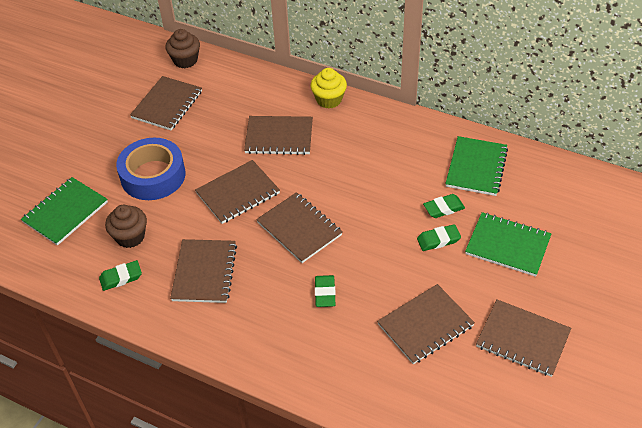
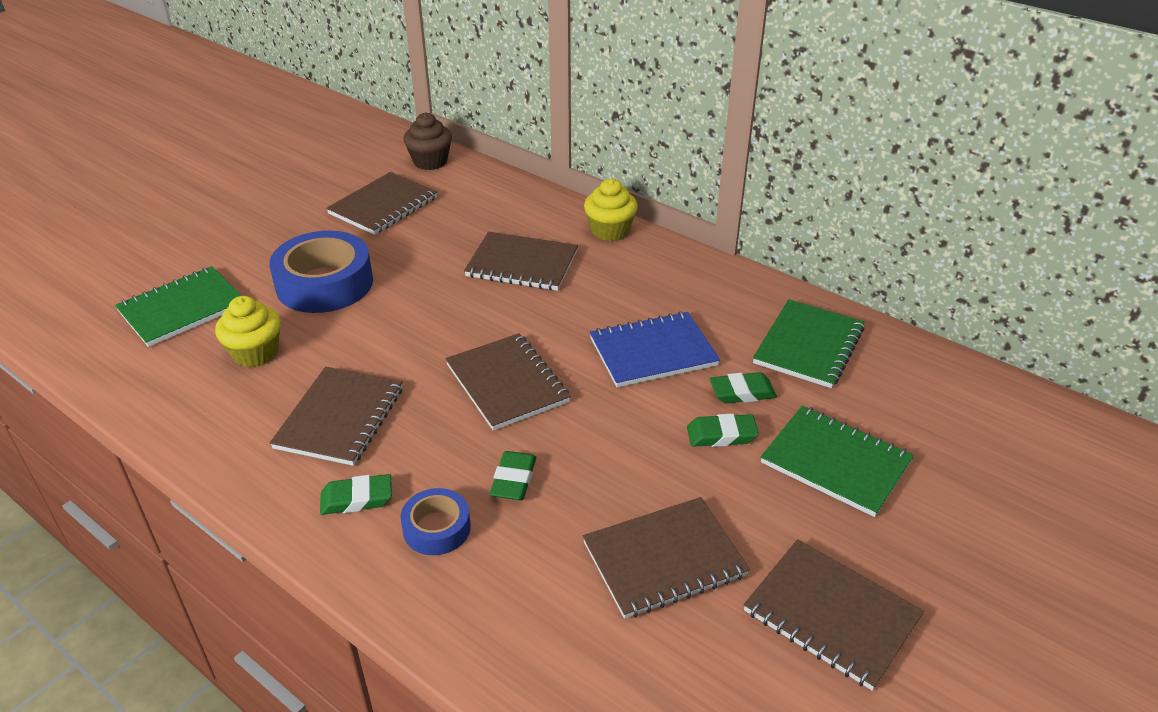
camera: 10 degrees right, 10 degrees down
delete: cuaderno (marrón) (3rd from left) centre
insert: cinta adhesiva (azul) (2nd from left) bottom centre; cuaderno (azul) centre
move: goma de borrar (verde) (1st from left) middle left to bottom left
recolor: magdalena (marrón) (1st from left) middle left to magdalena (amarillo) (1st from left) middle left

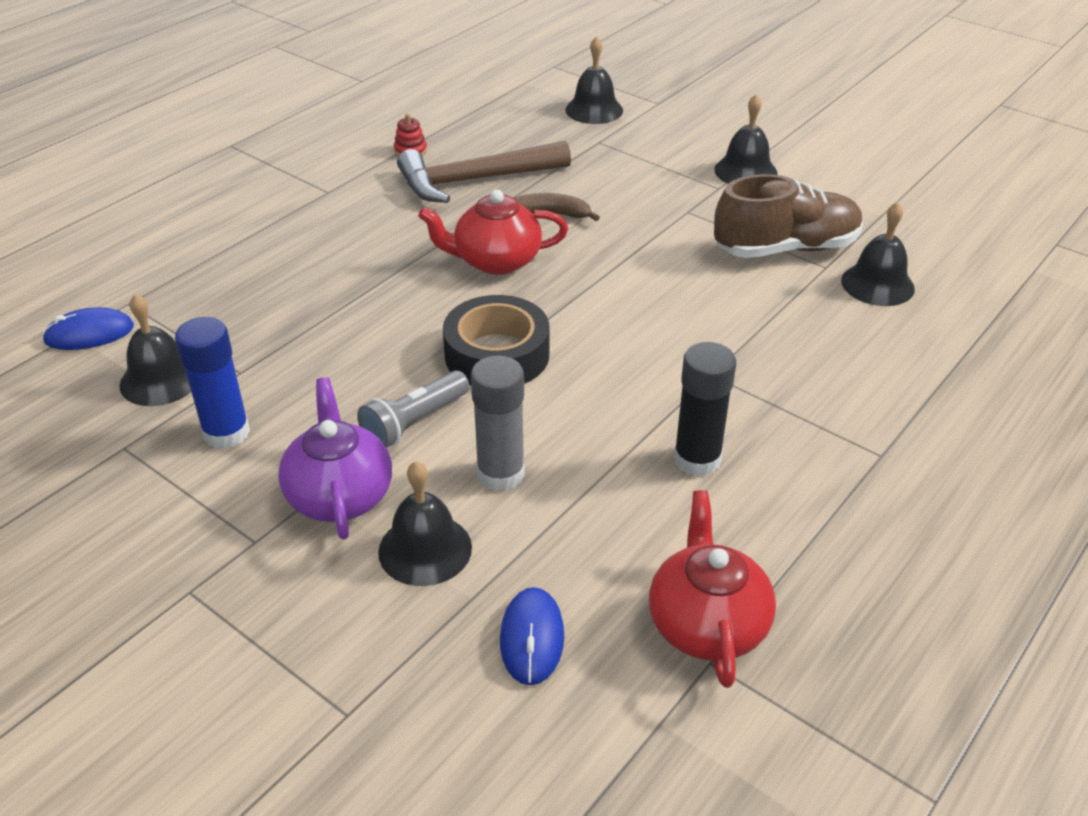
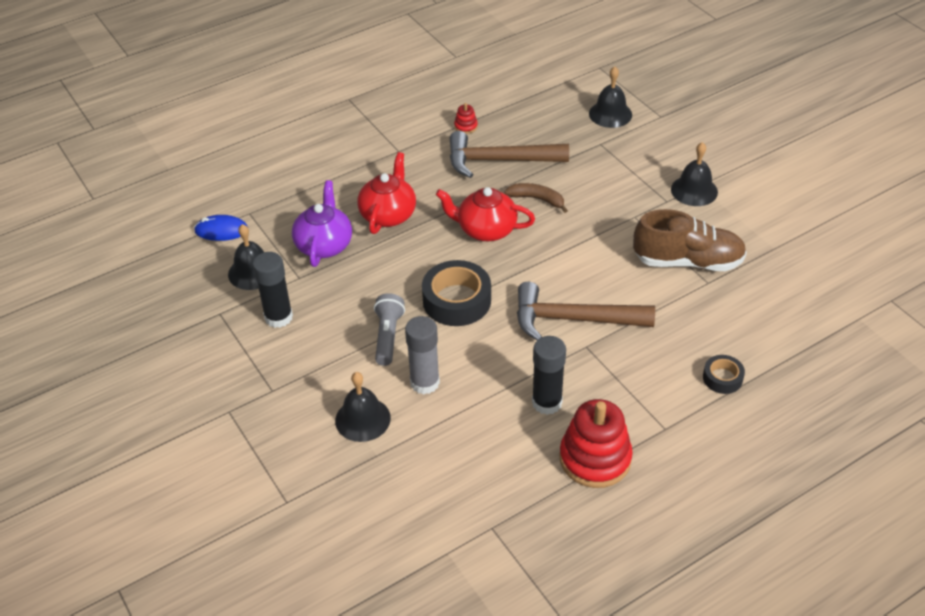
camera: 20 degrees right, 5 degrees up
delete: ratón (azul) (2nd from left) bottom centre; campana (negro) (5th from left) top right
insert: martillo (marrón) (2nd from left) centre; juguete apilable (rojo) (2nd from left) bottom centre; cinta adhesiva (negro) (2nd from left) middle right
move: tetera (morado) middle left to centre; tetera (rojo) (2nd from left in the first image) bottom centre to tetera (rojo) (1st from left) top centre
recolor: barra de pegamento (azul) middle left to barra de pegamento (negro) (1st from left) middle left
rotate: lámpara de mano (gris) centre = centre 120 degrees clockwise

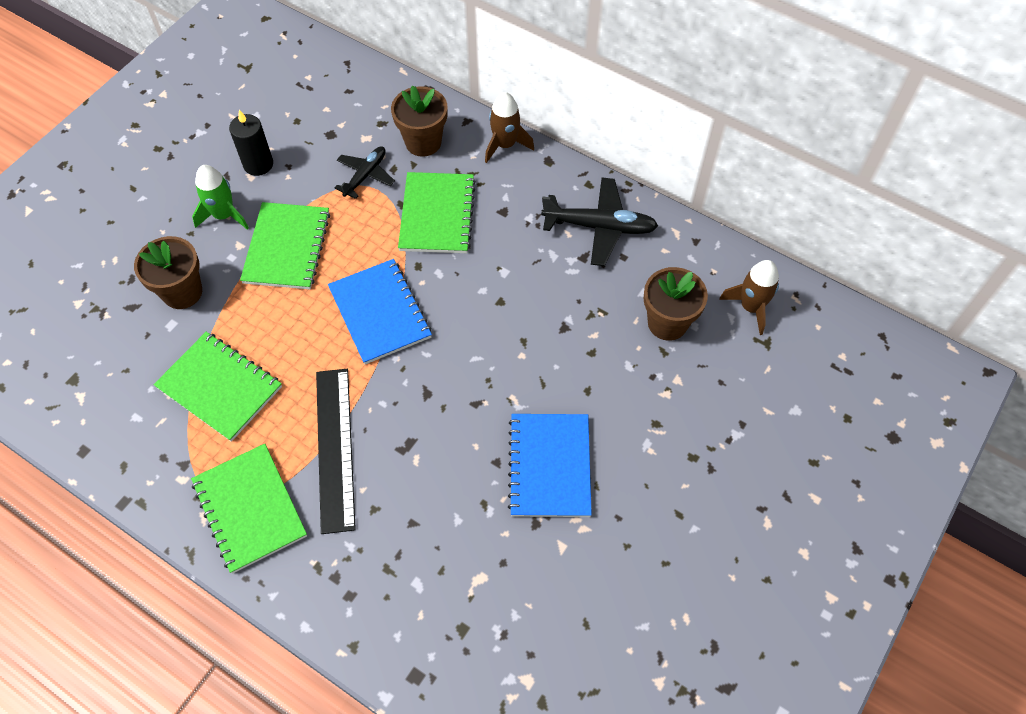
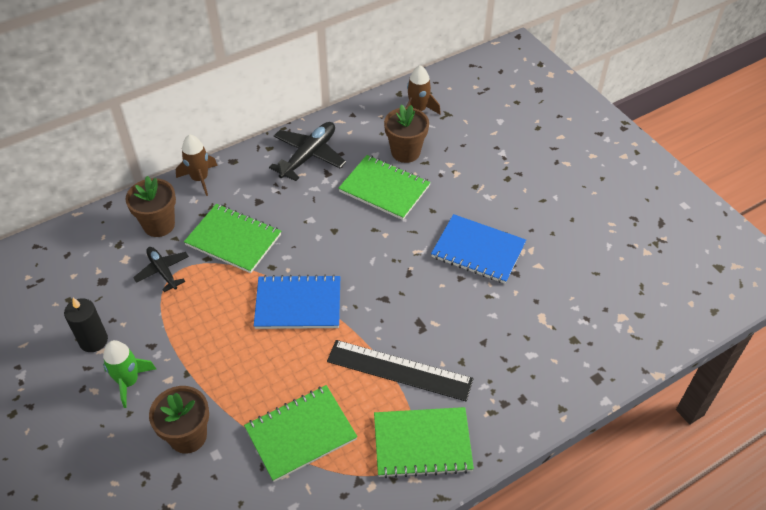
camera: 65 degrees left, 10 degrees down
move: cuaderno (verde) (3rd from left) middle left to centre

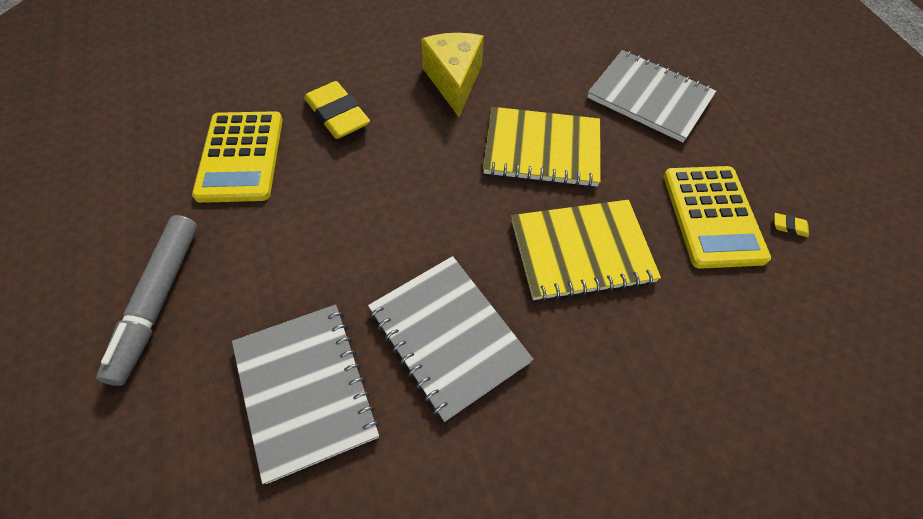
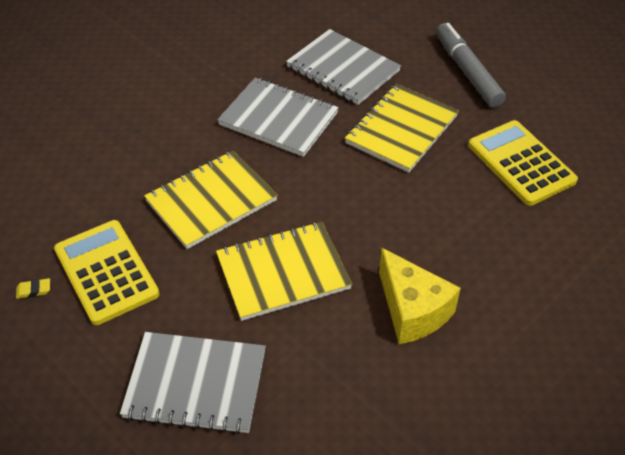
camera: 155 degrees right, 10 degrees down
delete: goma de borrar (amarillo) (1st from left) top centre
insert: cuaderno (amarillo) (3rd from left) top centre

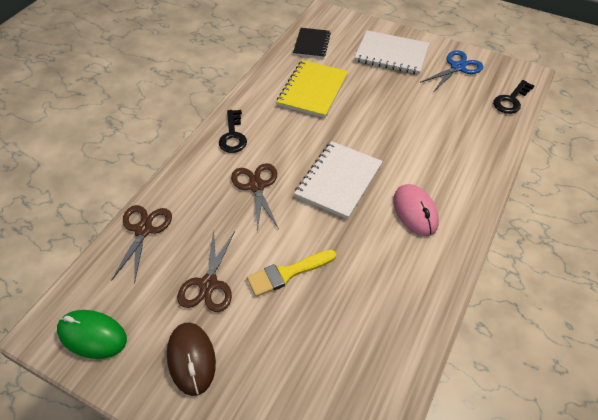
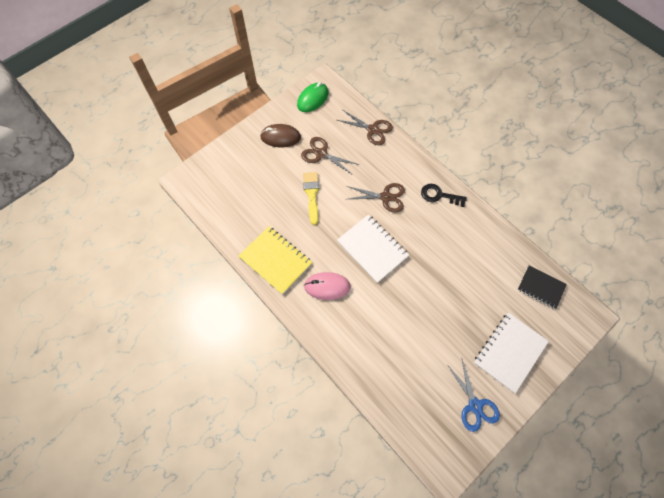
camera: 110 degrees right, 15 degrees up
delete: llave (negro) (2nd from left) top right
move: cuaderno (amarillo) top centre to centre

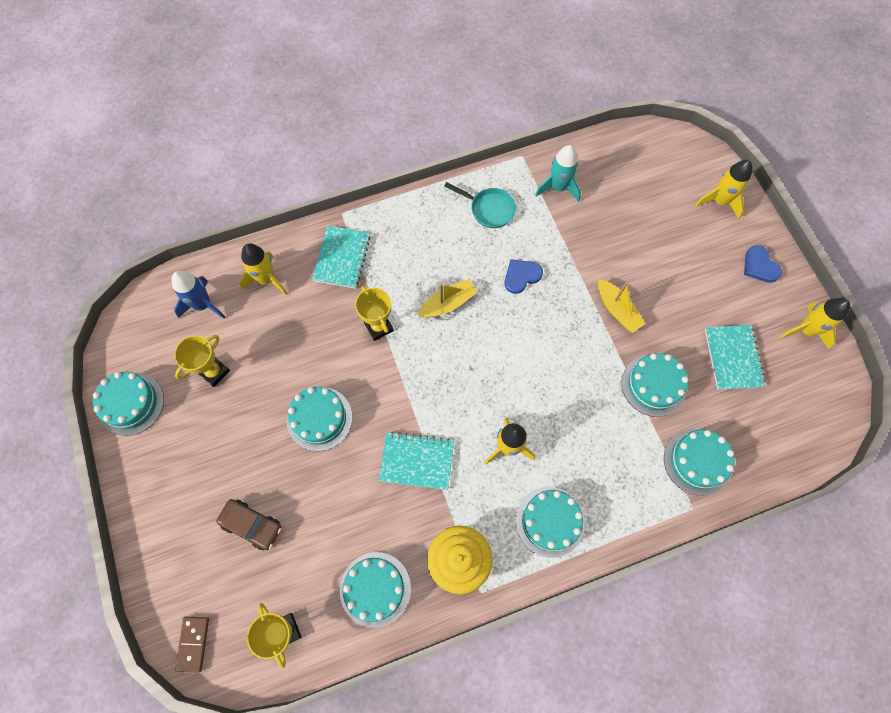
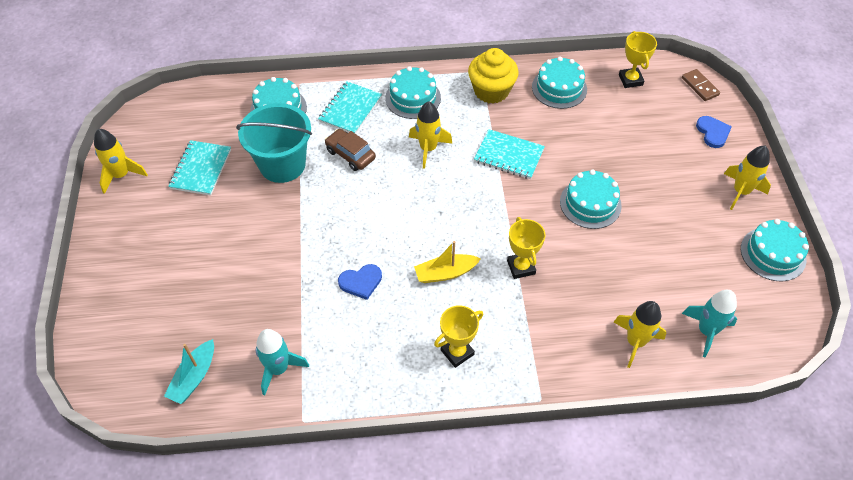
camera: 165 degrees left, 15 degrees down
delete: sartén (turquesa) top centre; barco (amarillo) (2nd from left) middle right
insert: barco (turquesa) bottom left
move: trofeo (amarillo) (1st from left) middle left to bottom centre; coche (marrón) bottom left to top centre; cuaderno (turquesa) (1st from left in the first image) centre to cuaderno (turquesa) (2nd from left) top centre; cohete (amarillo) (3rd from left in the first image) top right to cohete (amarillo) (4th from left) middle right; corazón (azul) (2nd from left) middle right to top right
replace: tarta (turquesa) (5th from left) middle right to balde (turquesa) top left
recolor: cohete (azul) middle left to cohete (turquesa) (2nd from left) bottom right
rotate: ficha de dominó (marrón) bottom left = top right 45 degrees counterclockwise

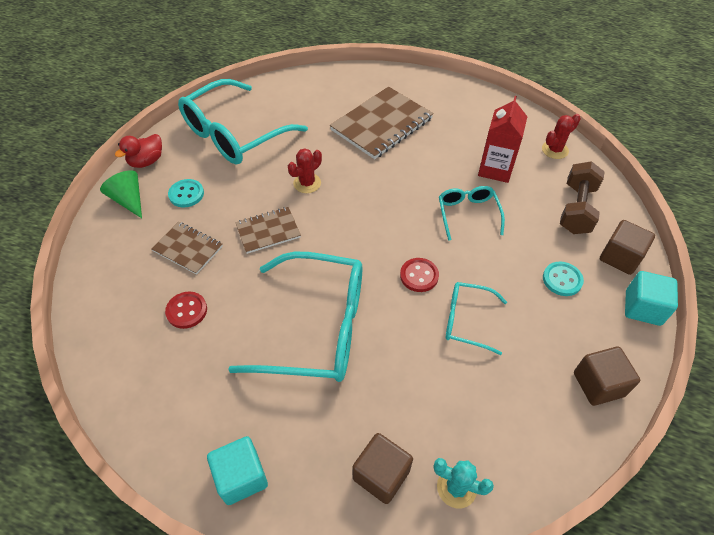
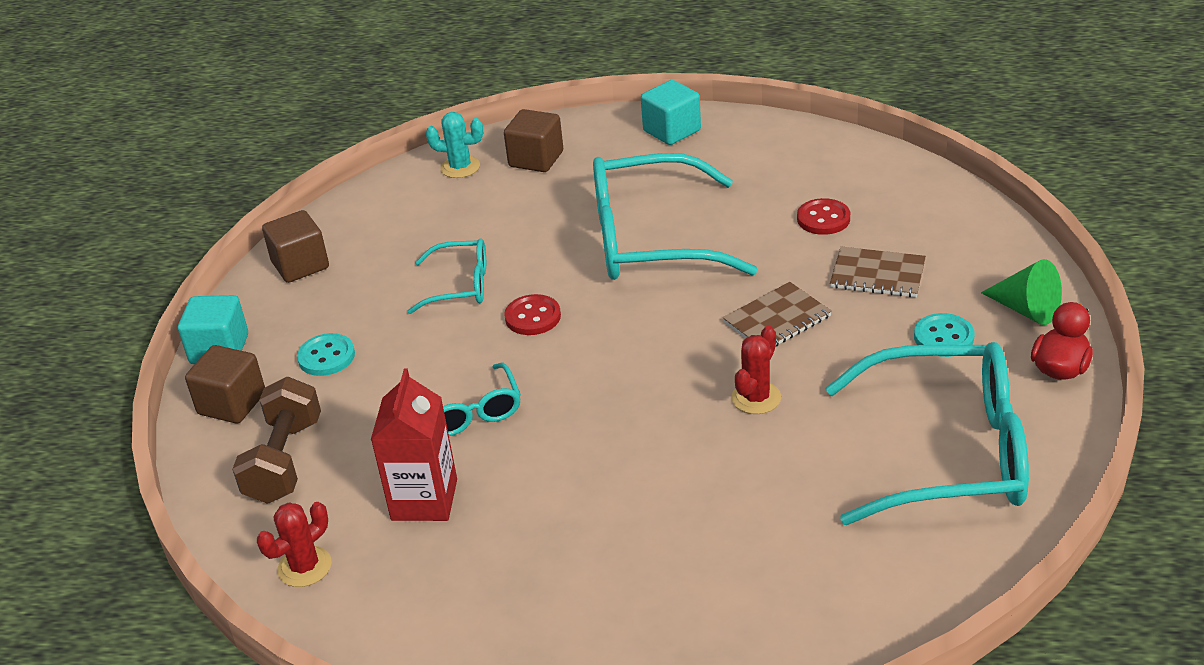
camera: 170 degrees right, 15 degrees down
delete: cuaderno (marrón) (3rd from left) top centre
rotate: gafas (turquesa) (1st from left in the first image) top centre = middle right 60 degrees clockwise

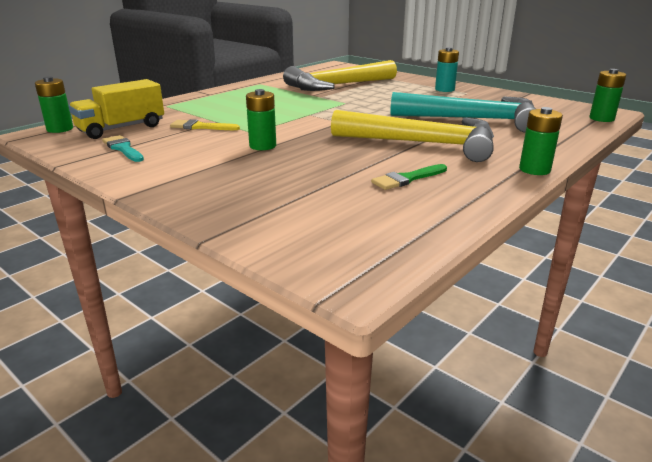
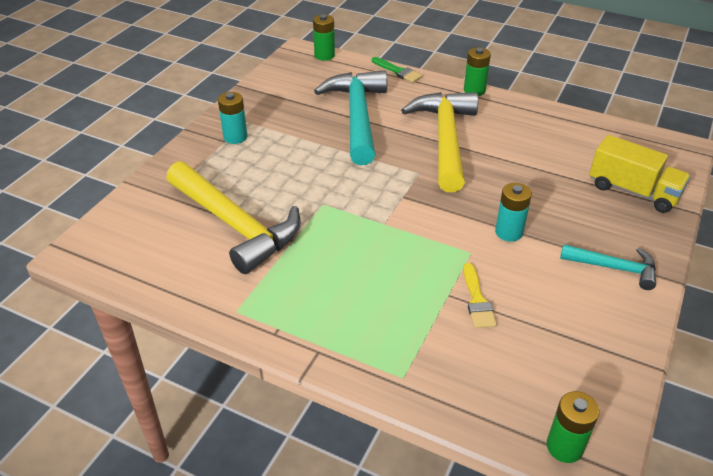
camera: 105 degrees left, 15 degrees up
delete: pincel (turquesa) top left
insert: martillo (turquesa) (2nd from left) middle right
move: camión (amarillo) top left to middle right; pincel (verde) centre to top centre
recolor: pila (verde) (2nd from left) top centre to pila (turquesa) (2nd from left) middle right

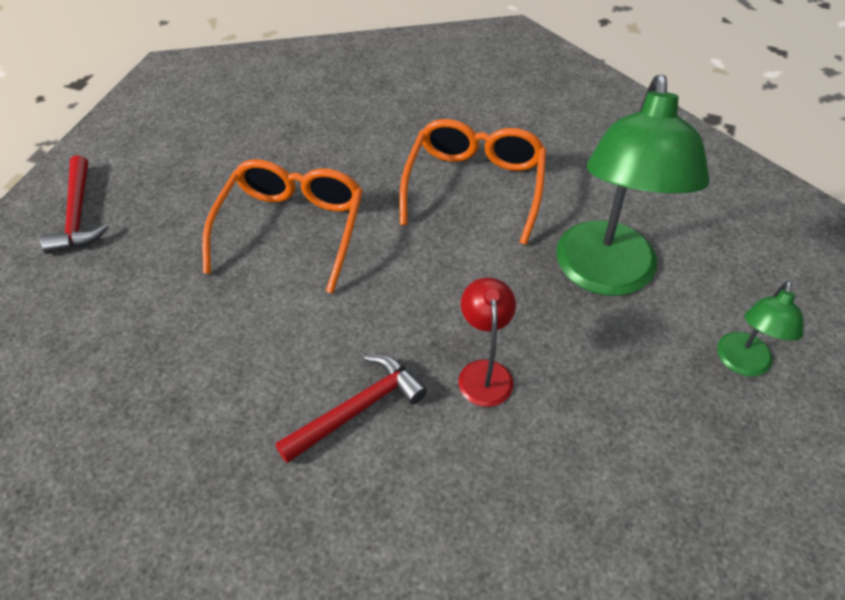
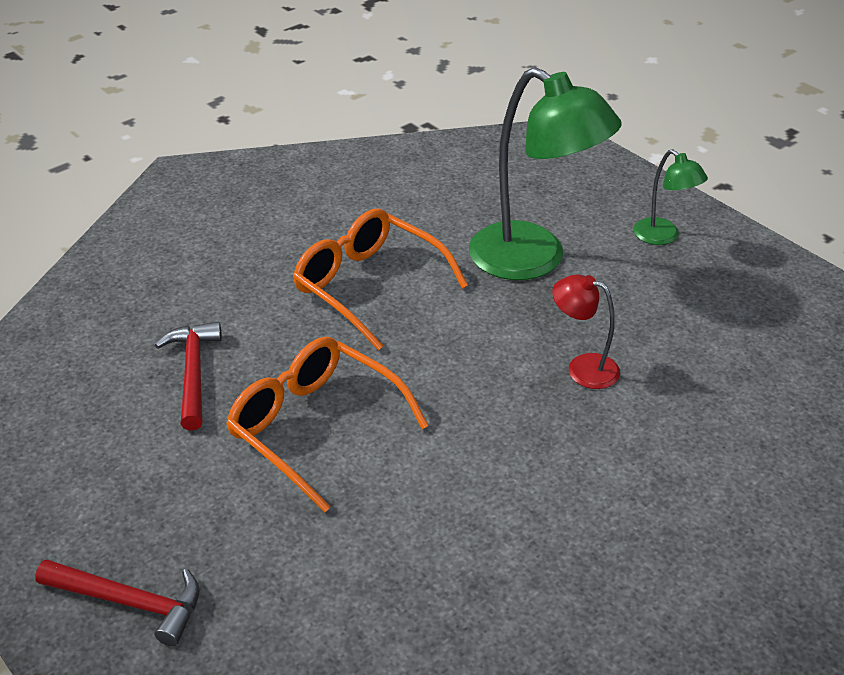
camera: 60 degrees left, 10 degrees down
move: martillo (rojo) (2nd from left) bottom centre to middle left

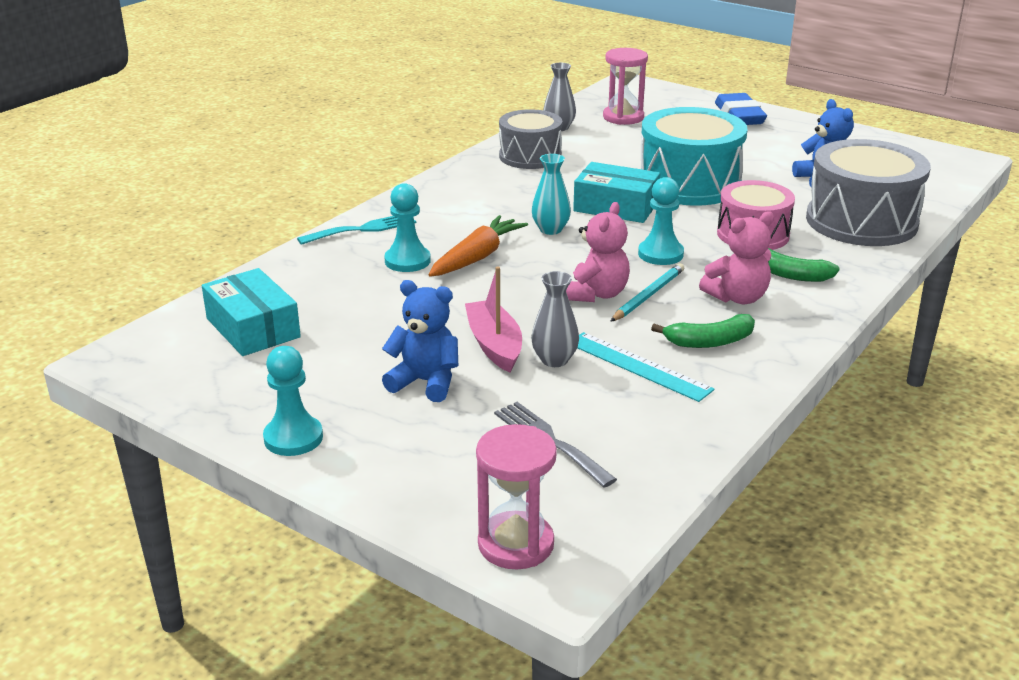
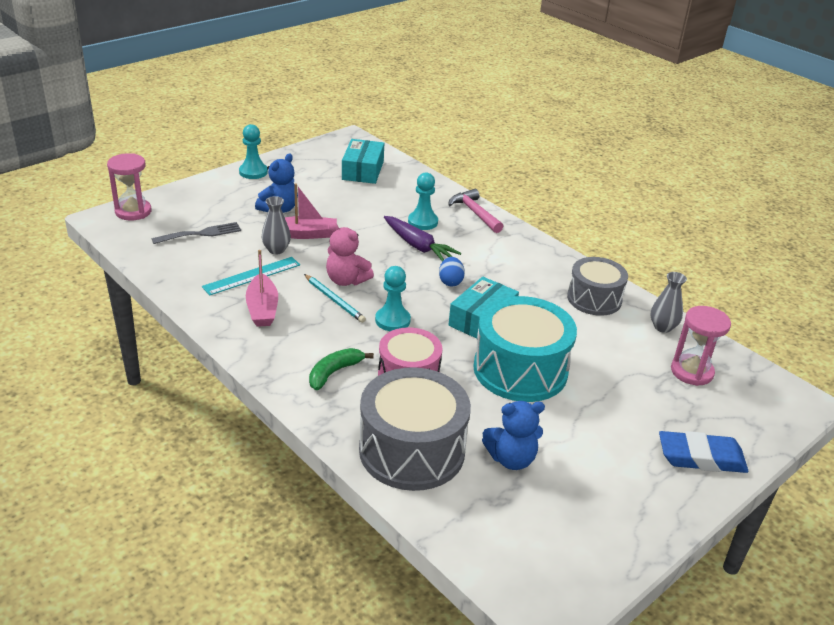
camera: 100 degrees right, 5 degrees up
delete: osito (rosa) (2nd from left) middle right
replace: tenedor (turquesa) centre to martillo (rosa) centre; florero (turquesa) top centre to huevo (azul) centre; plátano (verde) (1st from left) middle right to barco (rosa) (1st from left) middle left
recolor: zanahoria (naranja) centre to zanahoria (morado) centre
rotate: caja (turquesa) (1st from left) middle left = top centre 60 degrees counterclockwise

